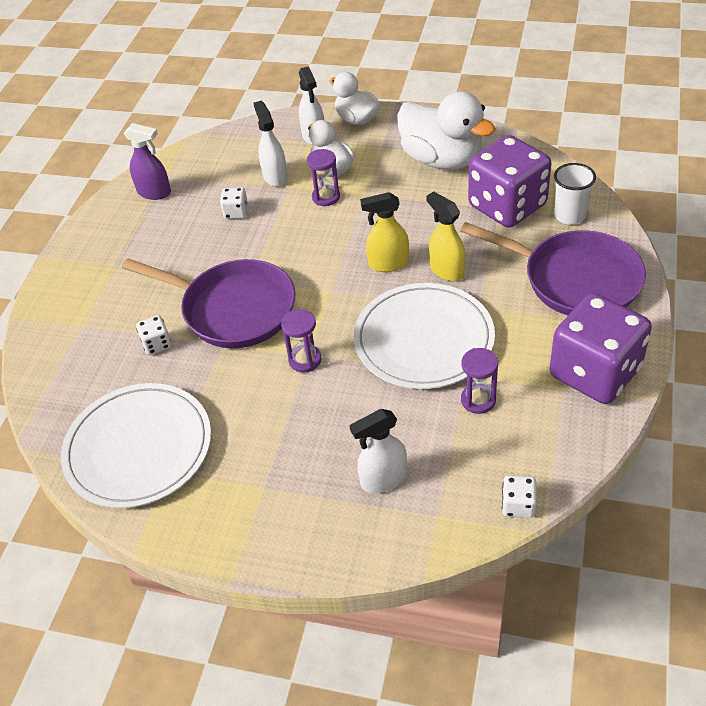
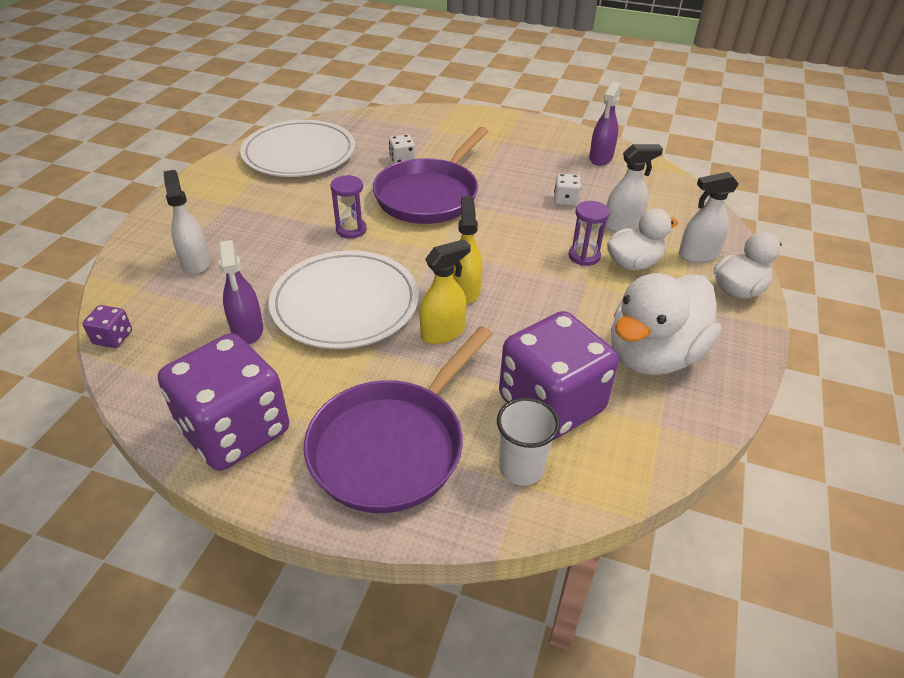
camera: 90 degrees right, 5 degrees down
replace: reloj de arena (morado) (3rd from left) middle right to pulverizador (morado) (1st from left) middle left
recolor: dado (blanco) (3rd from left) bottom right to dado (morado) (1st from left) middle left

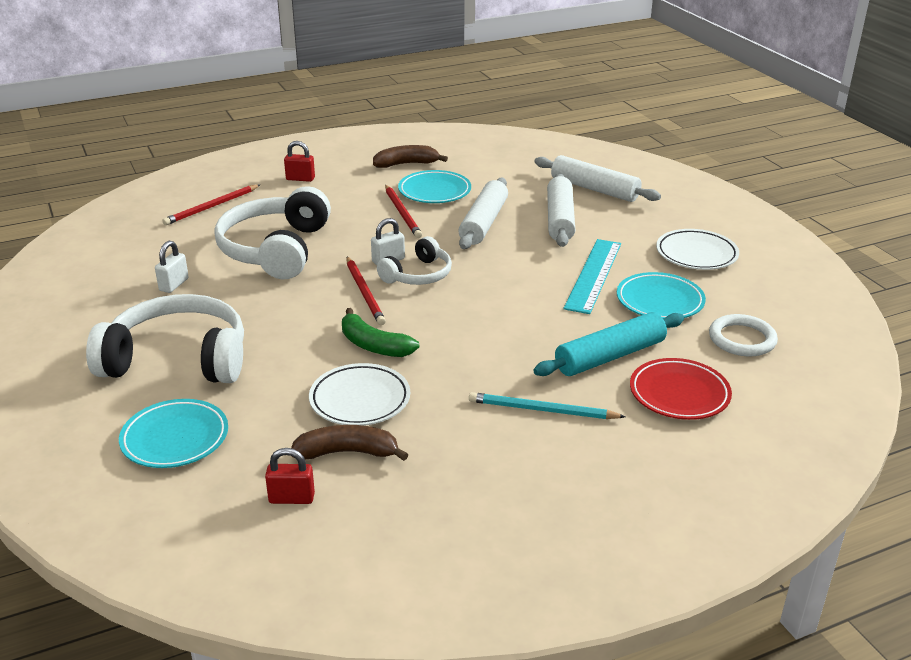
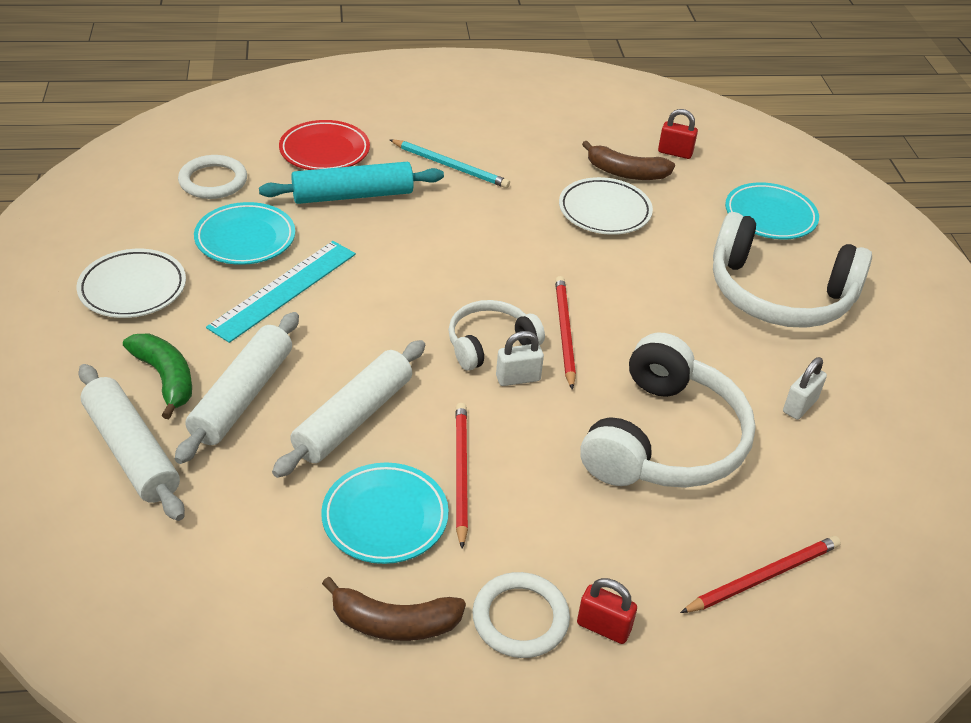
camera: 165 degrees left, 10 degrees up
insert: anillo (blanco) (2nd from left) bottom centre
move: plátano (verde) centre to middle left

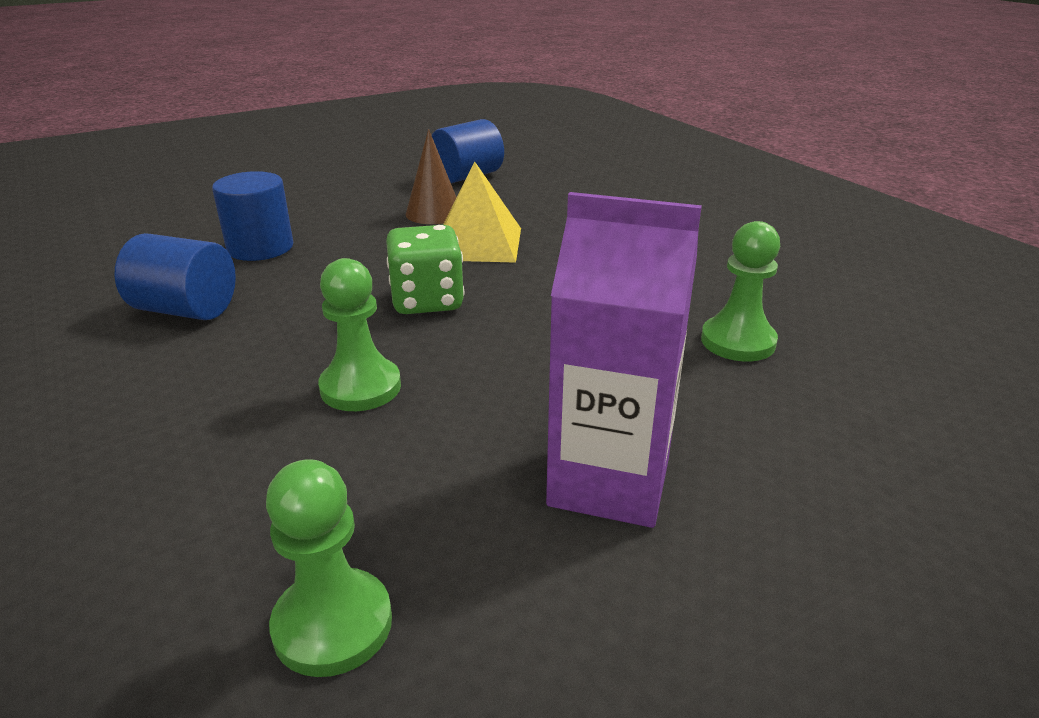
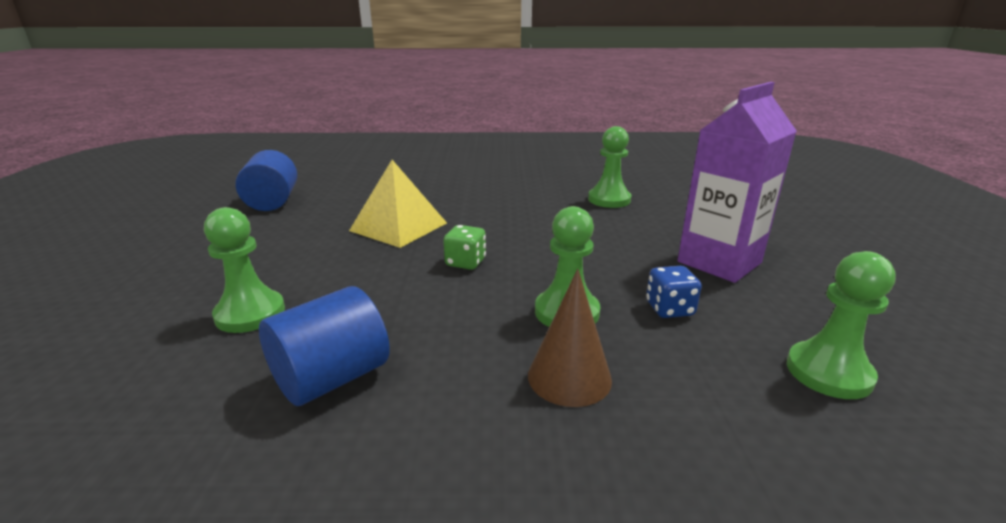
camera: 60 degrees left, 5 degrees down
insert: dado (azul) middle right
move: cono (marrón) top centre to centre
replace: cilindro (azul) (2nd from left) top left to peón (verde) (1st from left) middle left
resize: dado (verde) centre = centre x0.60

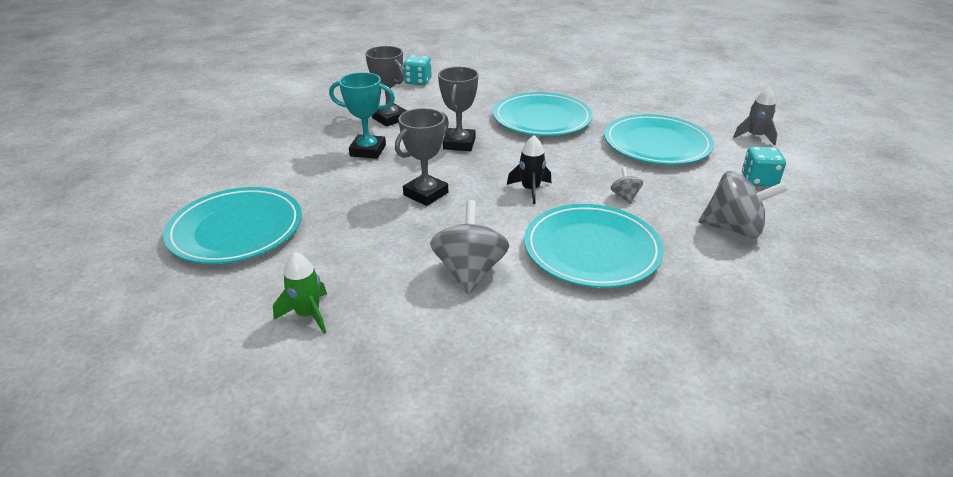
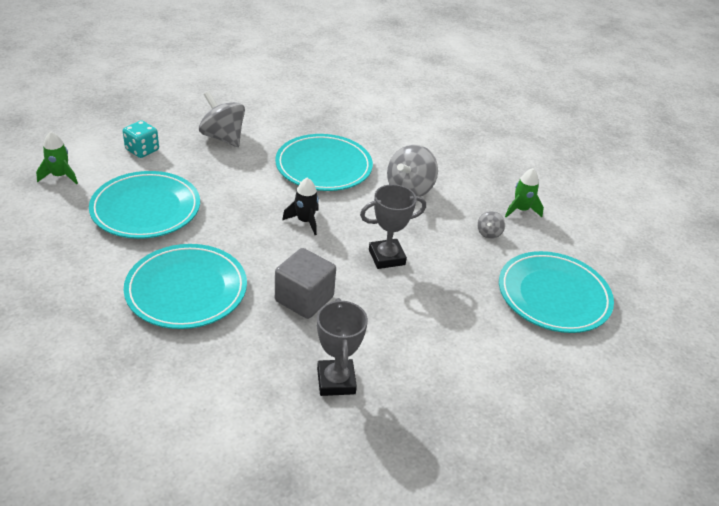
camera: 150 degrees left, 5 degrees up
delete: trofeo (turquesa) top centre; dado (turquesa) (1st from left) top centre
move: peonza (gris) (2nd from left in the first image) centre to peonza (gris) (3rd from left) middle right
replace: trofeo (gris) (3rd from left) top centre to cubo (gris) centre
recolor: cohete (gris) top right to cohete (verde) (1st from left) top left

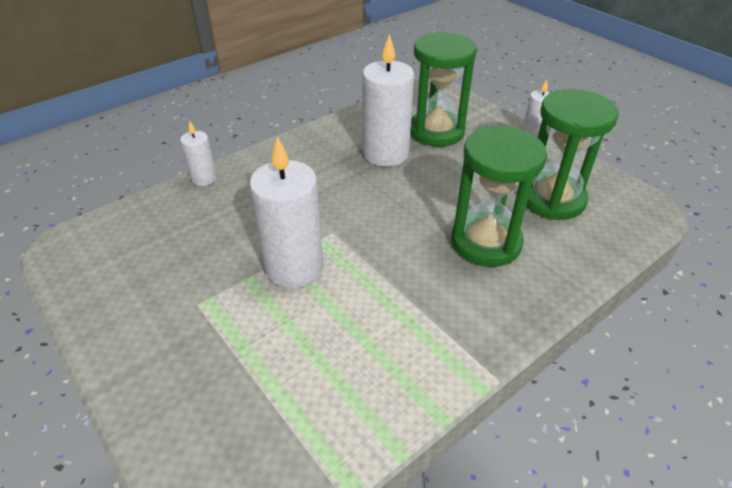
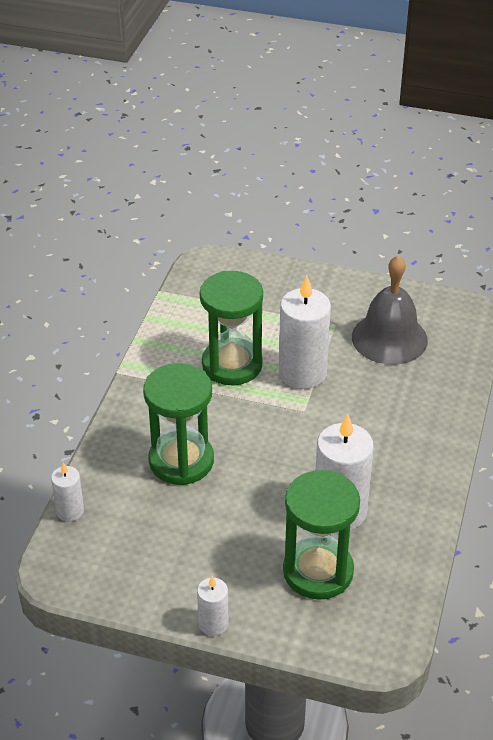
camera: 145 degrees right, 0 degrees up
insert: campana (gris) middle right
move: vela (blanco) (1st from left) top left to middle left; reloj de arena (verde) (3rd from left in the first image) top right to reloj de arena (verde) (2nd from left) centre

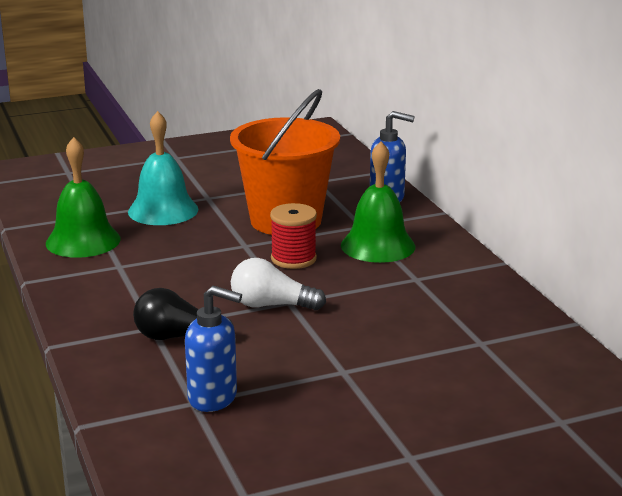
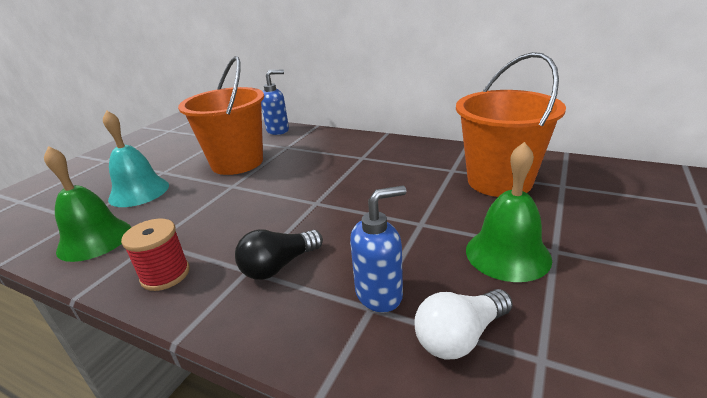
camera: 40 degrees left, 5 degrees up
insert: balde (naranja) (2nd from left) top right
move: bombilla (blanco) centre to bottom centre; carrete (rojo) centre to middle left; campana (verde) (2nd from left) centre to middle right

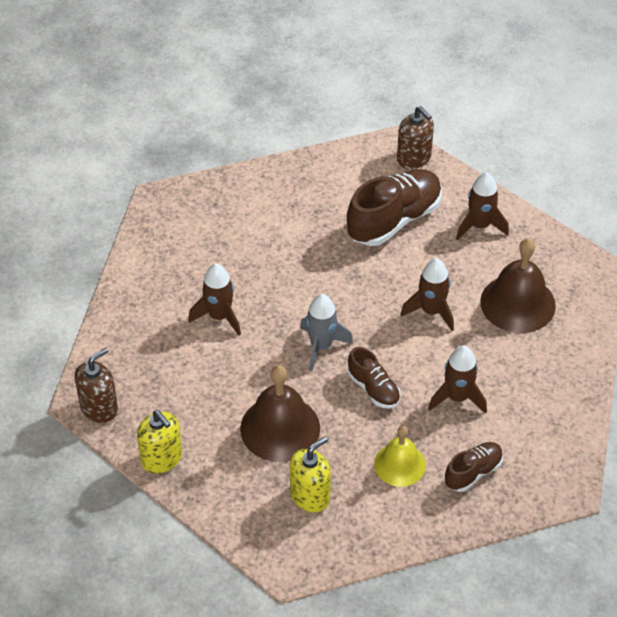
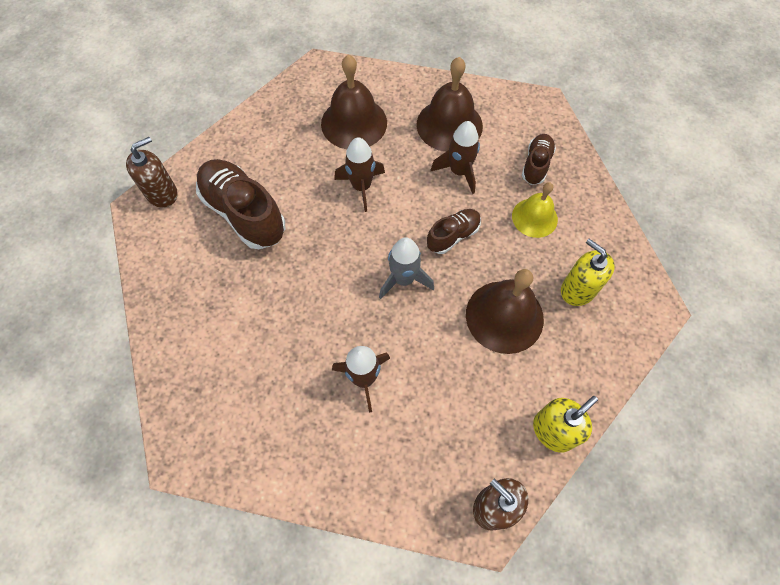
camera: 90 degrees left, 15 degrees up
delete: cohete (marrón) (4th from left) middle right
insert: campana (marrón) (2nd from left) top centre
rotate: zapato (marrón) (3rd from left) bottom right = top right 60 degrees clockwise

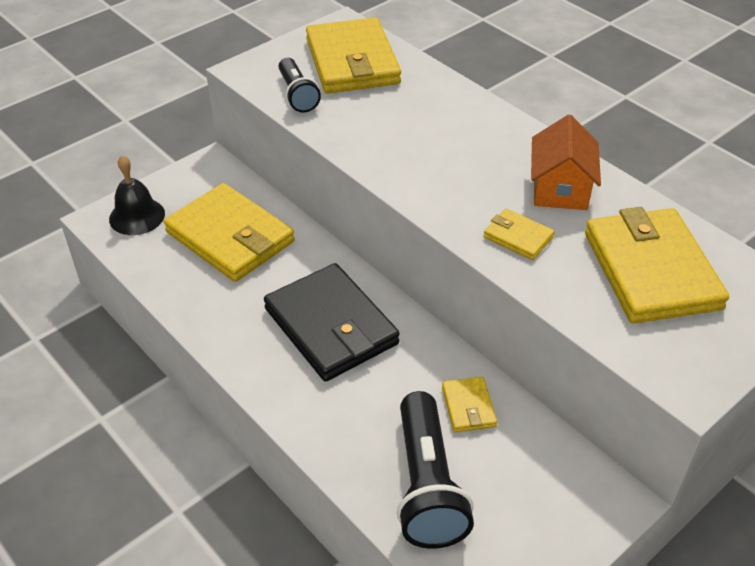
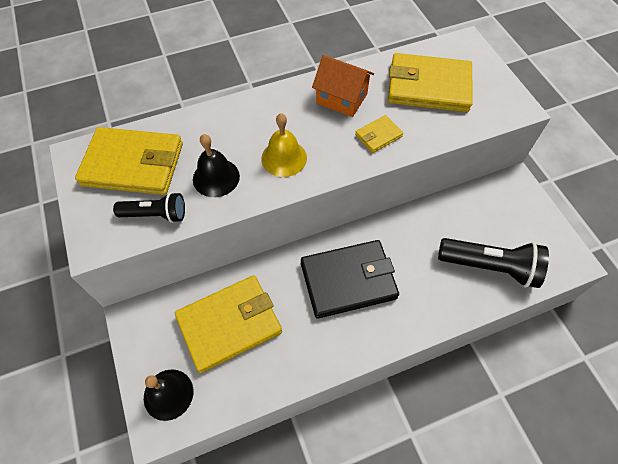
camera: 70 degrees left, 15 degrees up
delete: cartera (amarillo) (3rd from left) bottom centre
insert: campana (negro) (2nd from left) centre; campana (amarillo) top centre

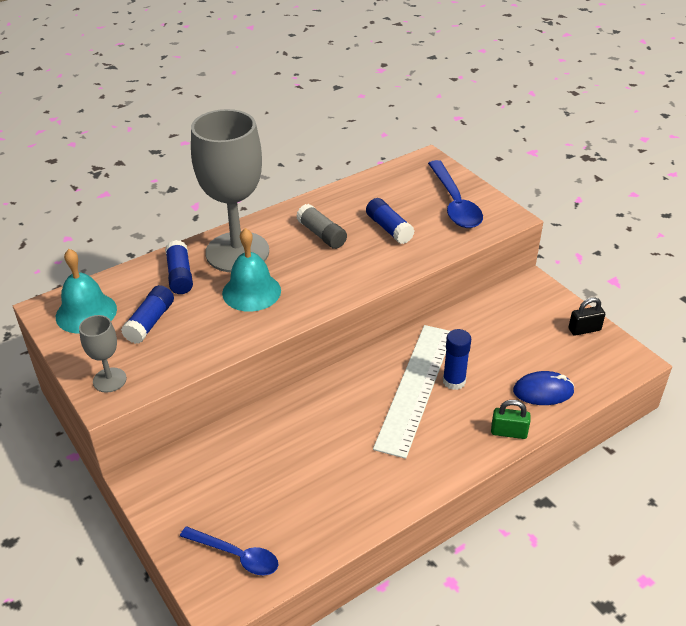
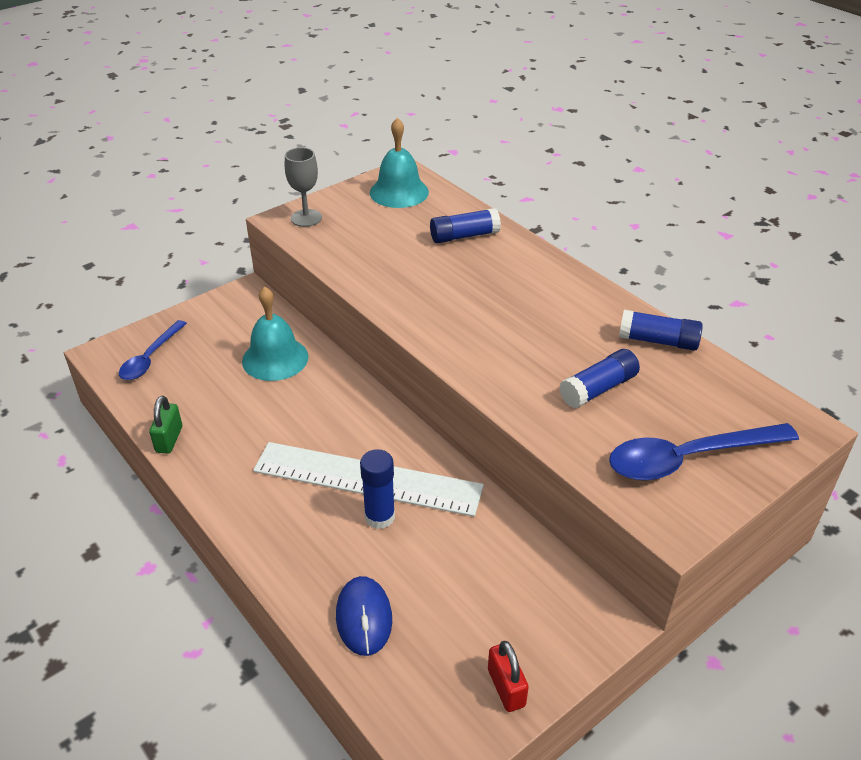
camera: 85 degrees right, 0 degrees up
delete: copa (gris) (2nd from left) top centre; barra de pegamento (gris) centre
move: barra de pegamento (azul) (1st from left in the first image) middle left to barra de pegamento (azul) (4th from left) middle right; campana (turquesa) (2nd from left in the first image) centre to campana (turquesa) (1st from left) middle left; candado (verde) bottom right to middle left
recolor: candado (negro) middle right to candado (rojo) bottom centre

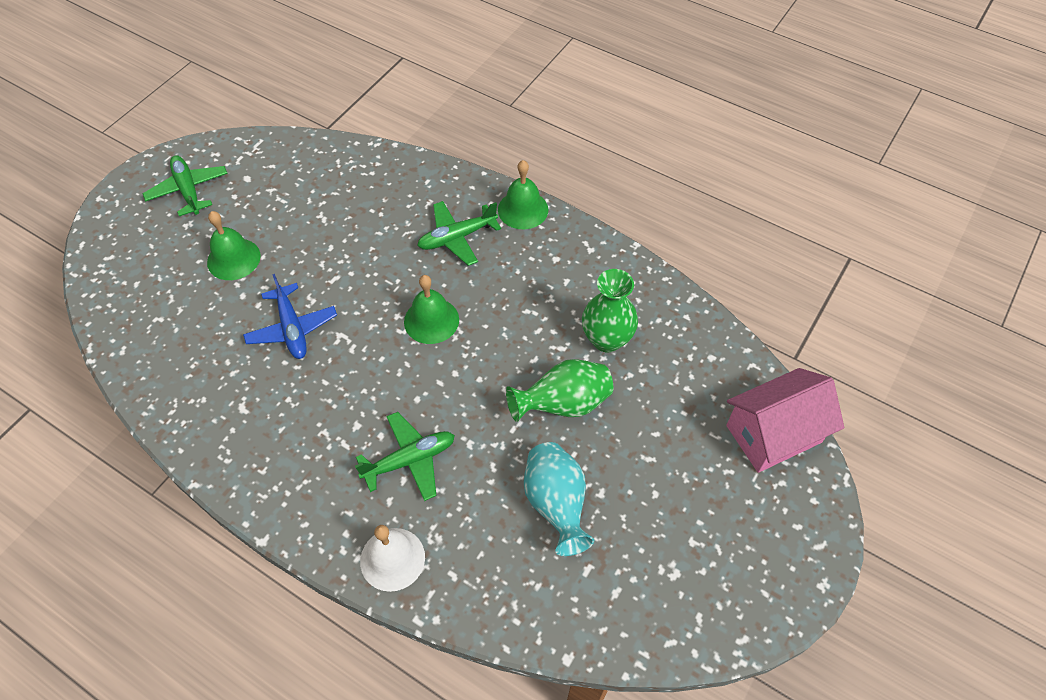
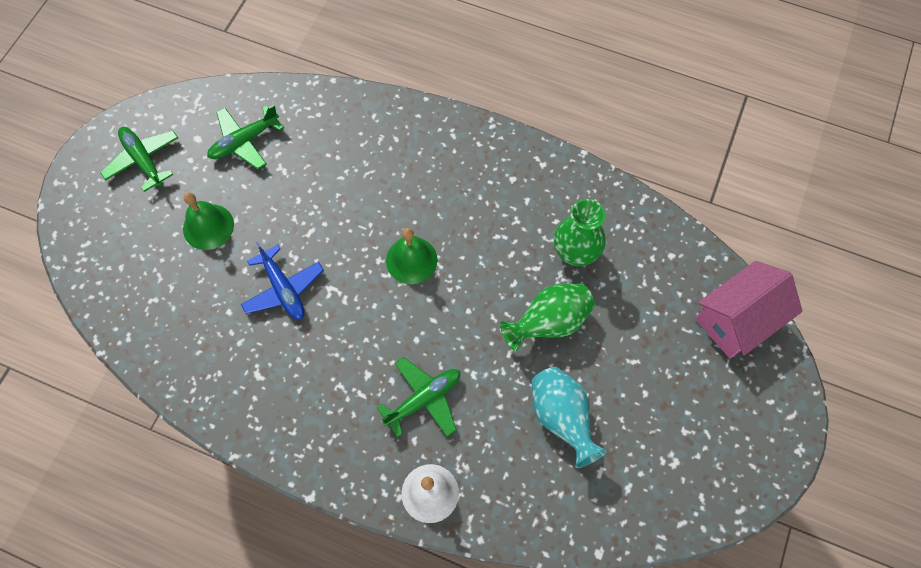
camera: 10 degrees left, 10 degrees up
delete: campana (verde) (3rd from left) top centre
move: avión (verde) (3rd from left in the first image) top centre to avión (verde) (2nd from left) top left

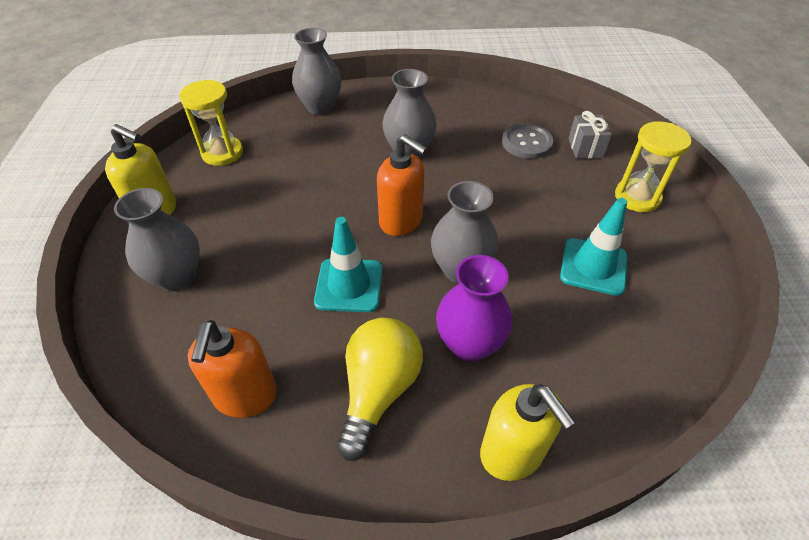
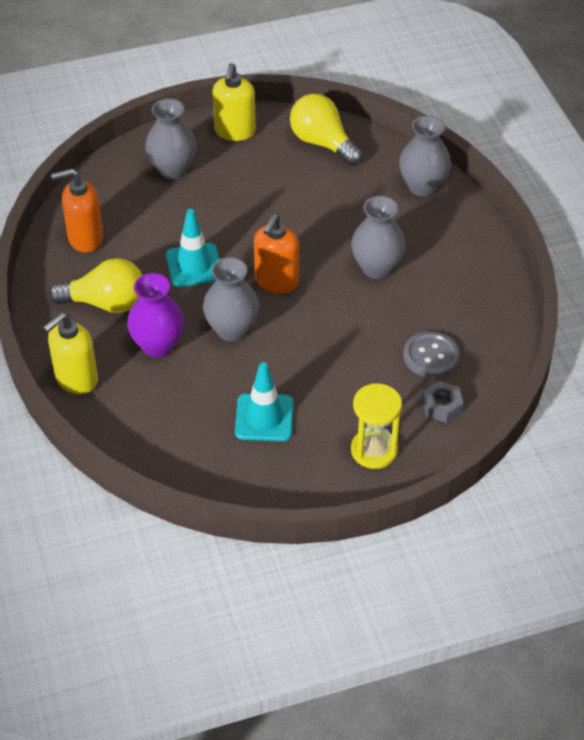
camera: 75 degrees right, 0 degrees up
replace: reloj de arena (amarillo) (1st from left) top left to bombilla (amarillo) (2nd from left) top centre; regalo (gris) top right to tuerca (gris) middle right

